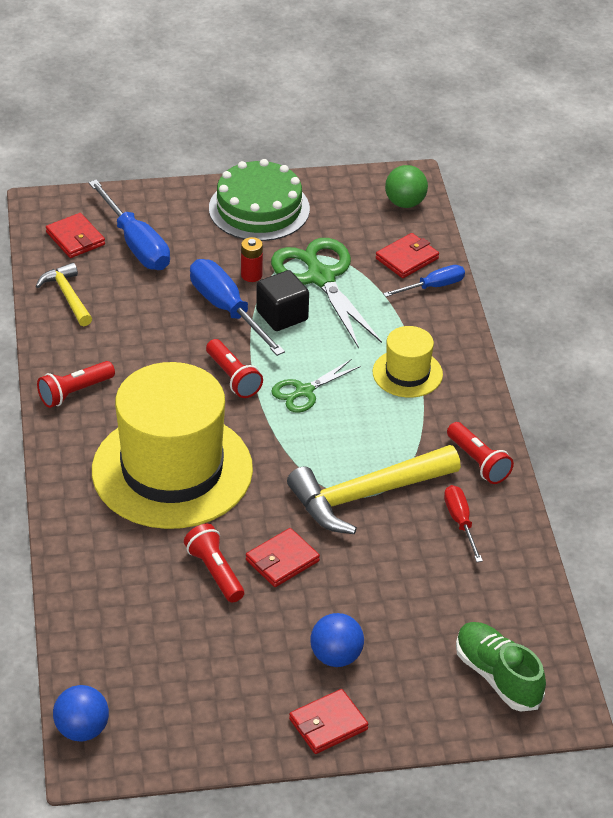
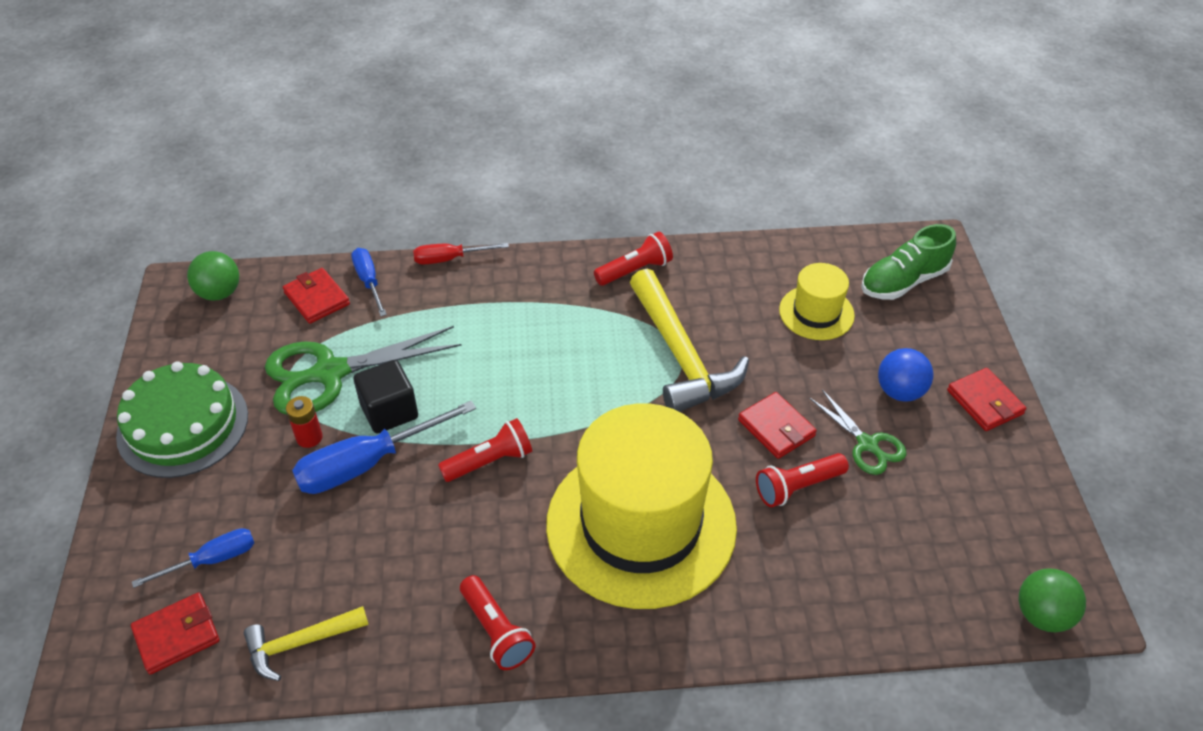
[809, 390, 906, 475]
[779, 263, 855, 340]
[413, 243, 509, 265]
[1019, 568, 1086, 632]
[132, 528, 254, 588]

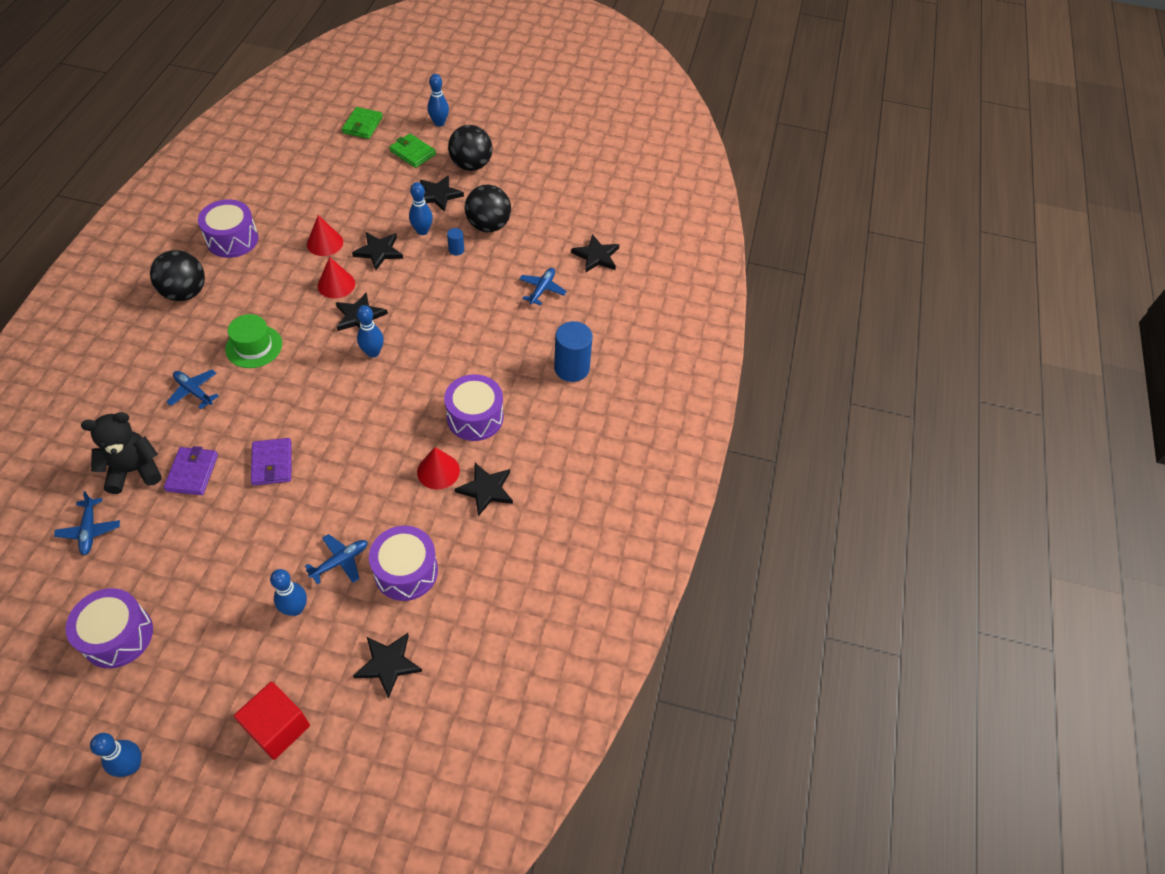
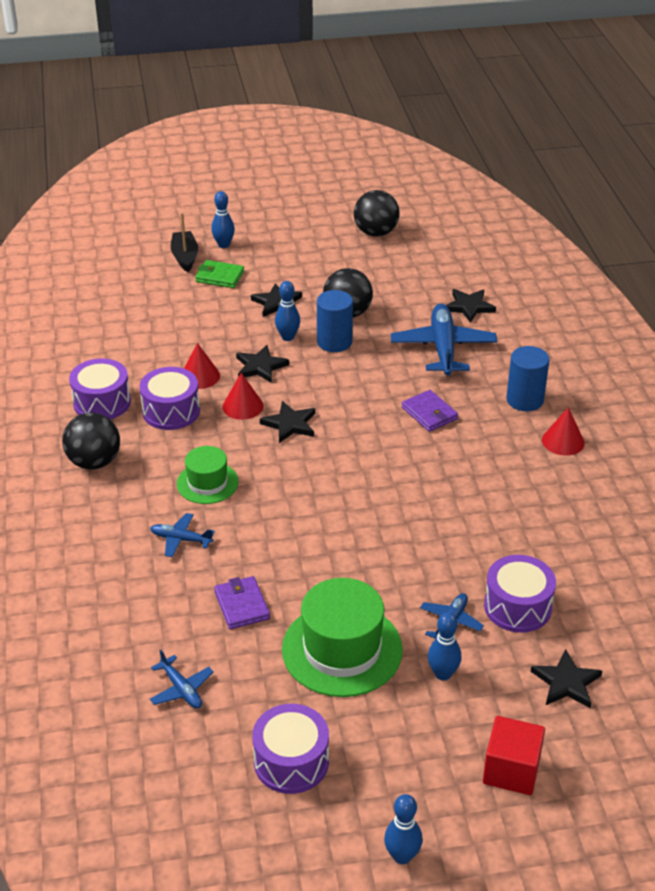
[81, 412, 162, 494] (first image)
[342, 107, 383, 139] (first image)
[357, 305, 384, 358] (first image)
[455, 463, 513, 516] (first image)
[171, 212, 198, 272]
[282, 578, 403, 697]
[402, 390, 458, 432]
[542, 407, 585, 456]
[139, 367, 200, 430]
[354, 190, 400, 237]
[317, 290, 353, 352]
[391, 304, 497, 376]

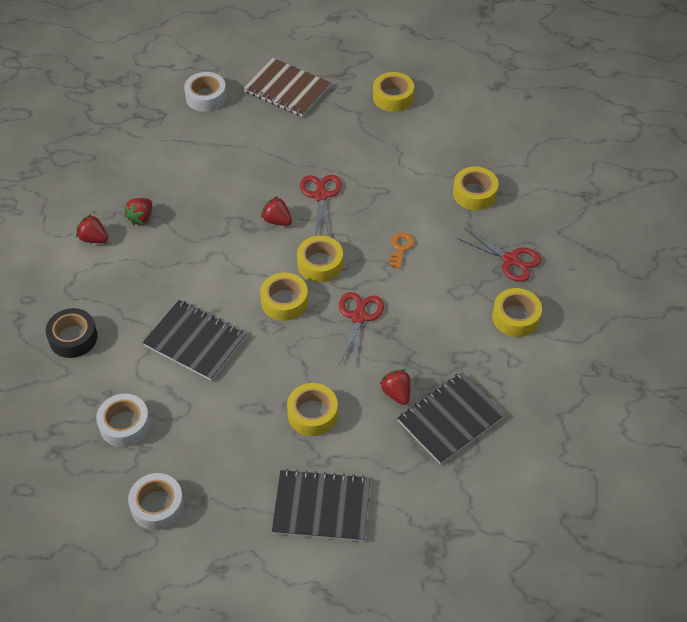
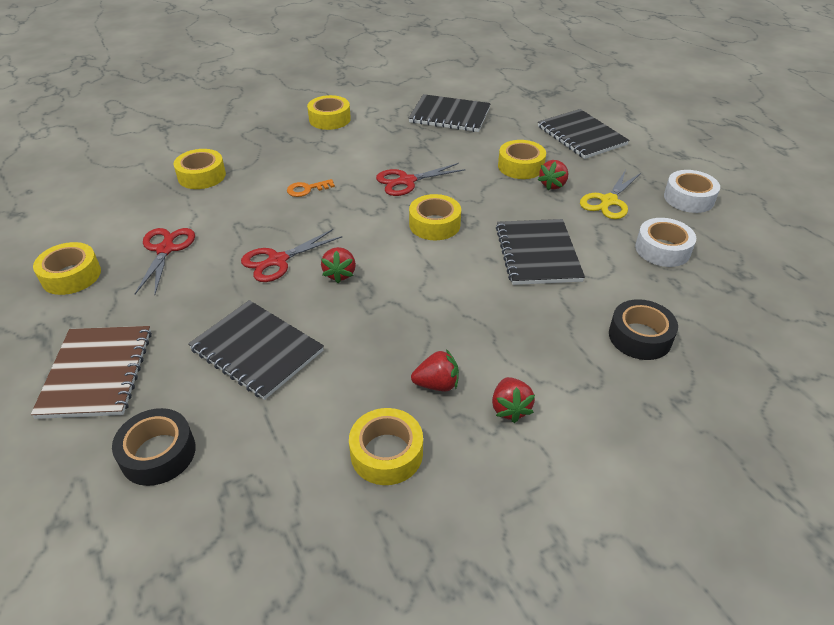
[188, 300, 324, 400]
[580, 170, 641, 219]
[349, 408, 423, 485]
[538, 160, 569, 190]
[135, 228, 195, 295]
[112, 408, 196, 486]

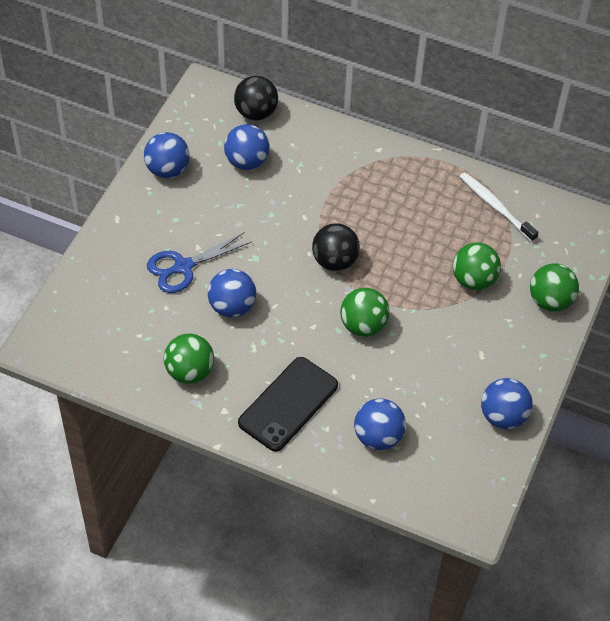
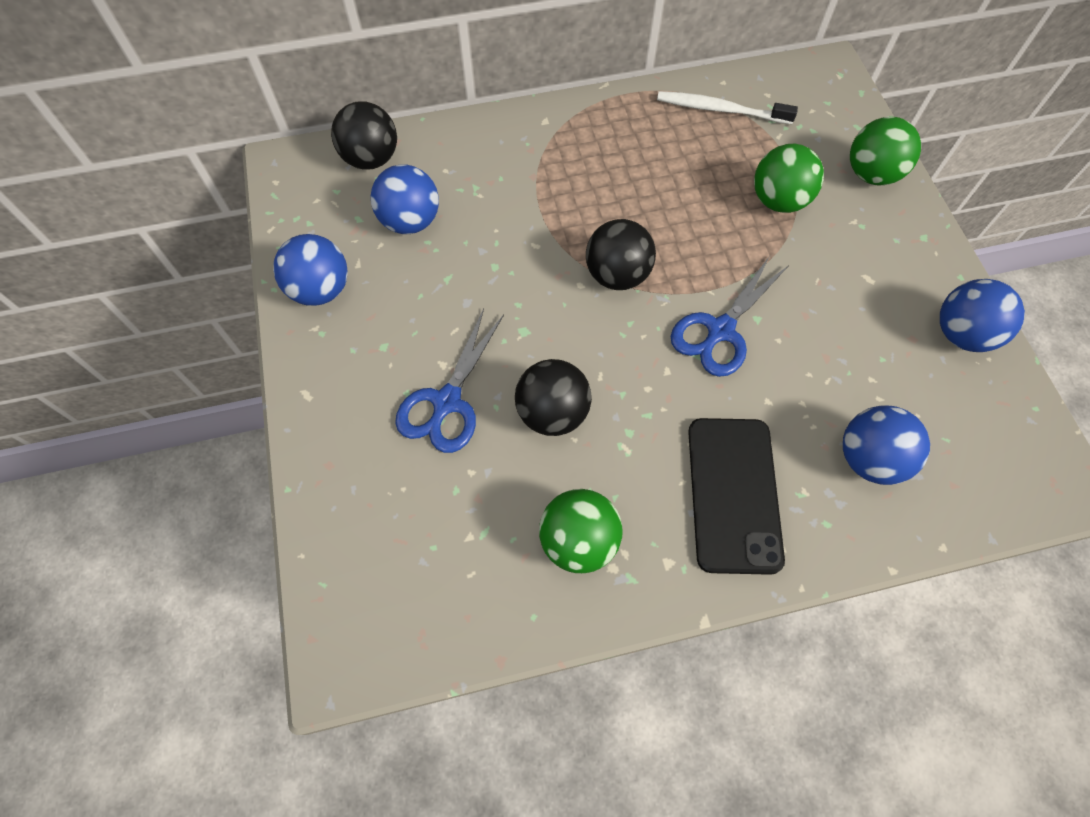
[671, 256, 789, 377]
[515, 359, 592, 436]

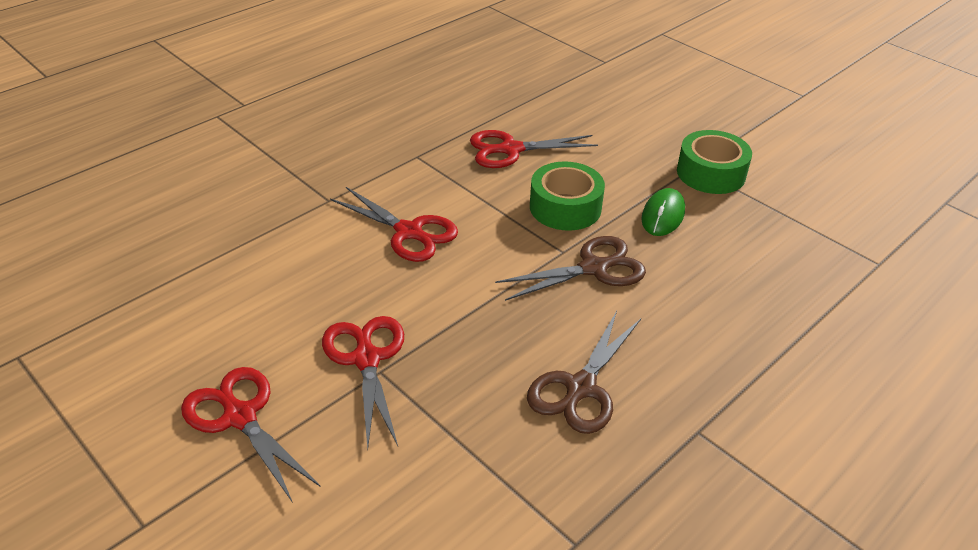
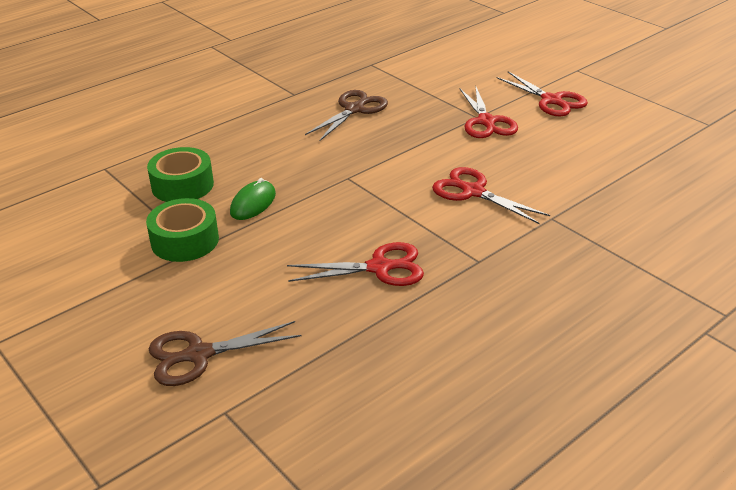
[149, 321, 301, 386]
[147, 147, 214, 202]

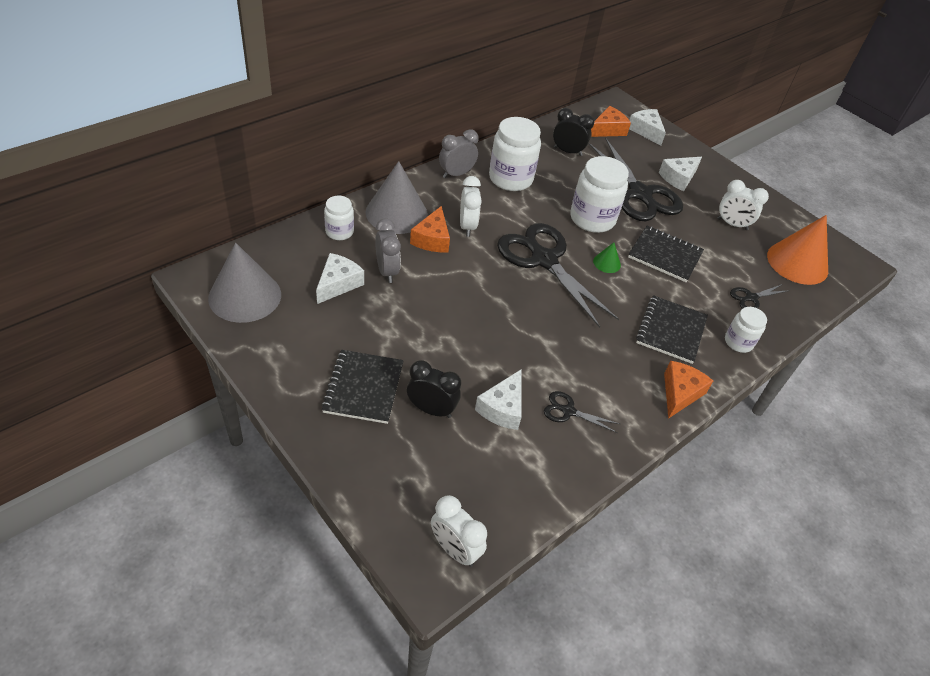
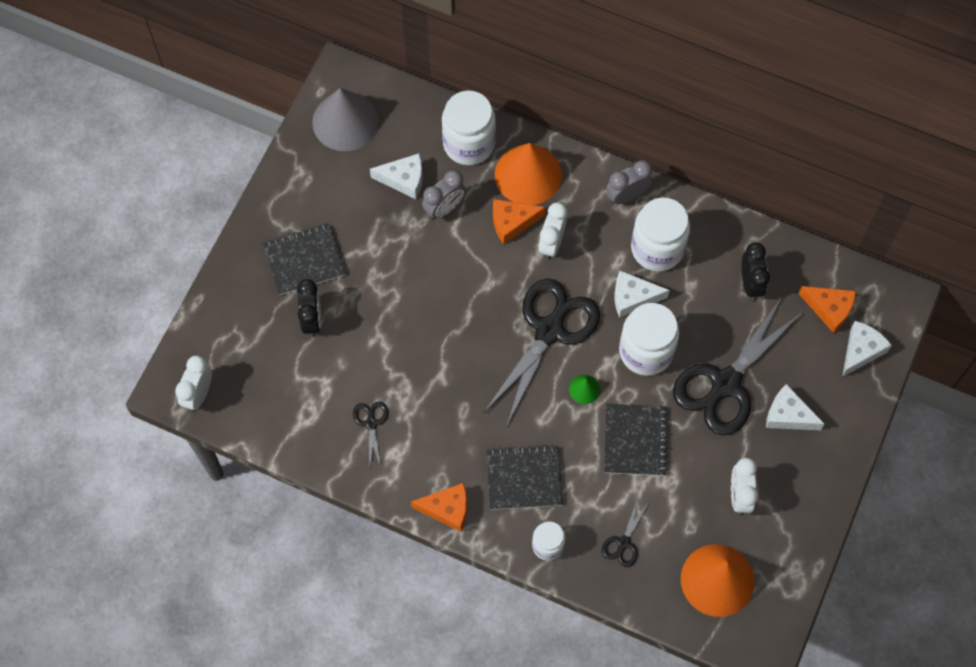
[614, 271, 670, 318]
[495, 143, 562, 205]
[606, 160, 652, 204]
[538, 203, 567, 260]
[602, 499, 649, 567]
[442, 91, 496, 165]

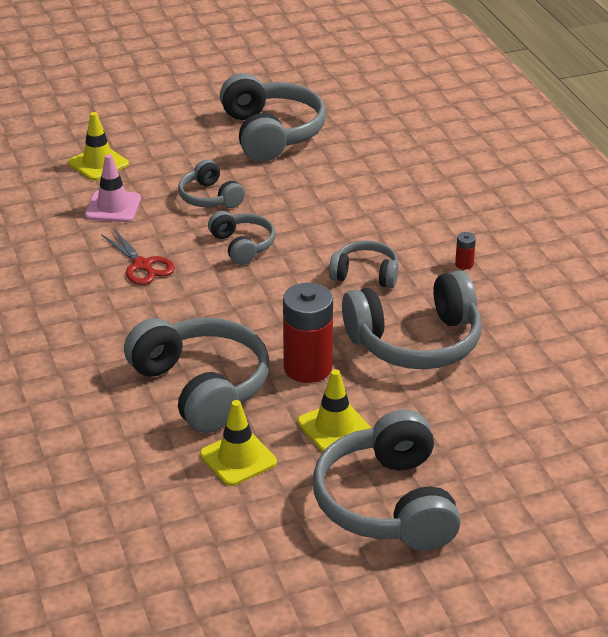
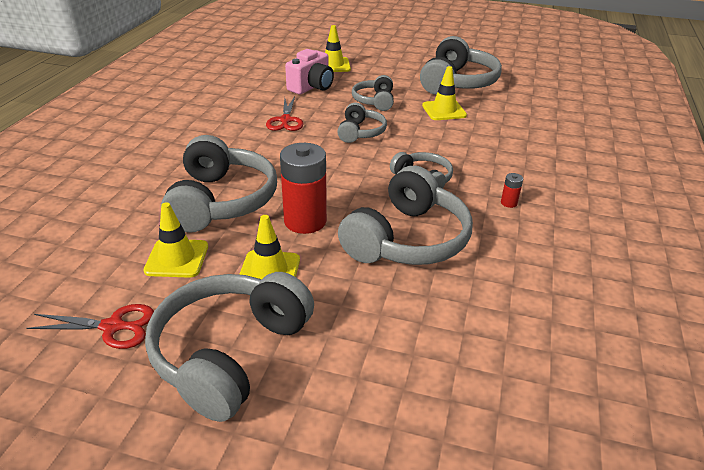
[27, 304, 154, 349]
[422, 66, 467, 120]
[285, 49, 334, 94]
[338, 166, 473, 265]

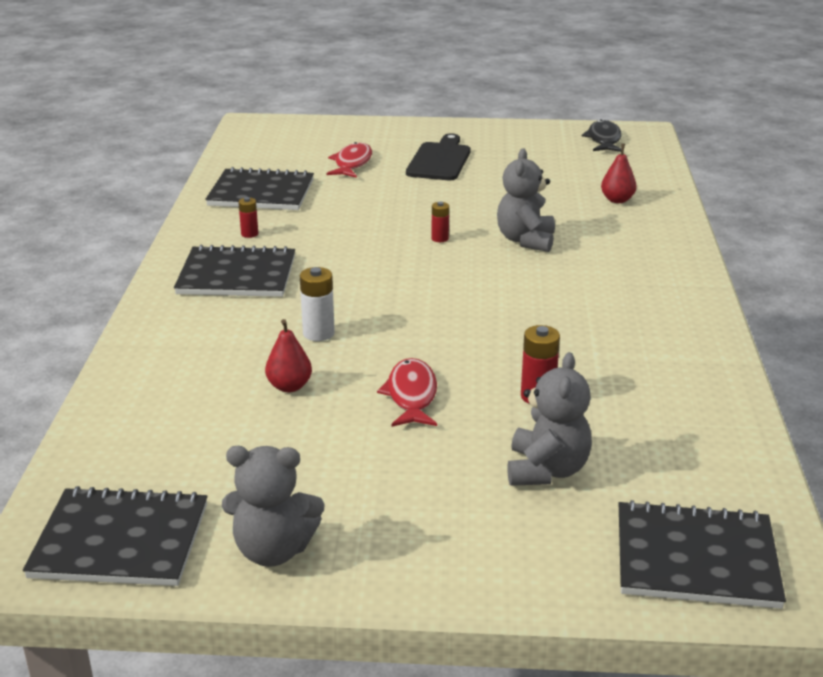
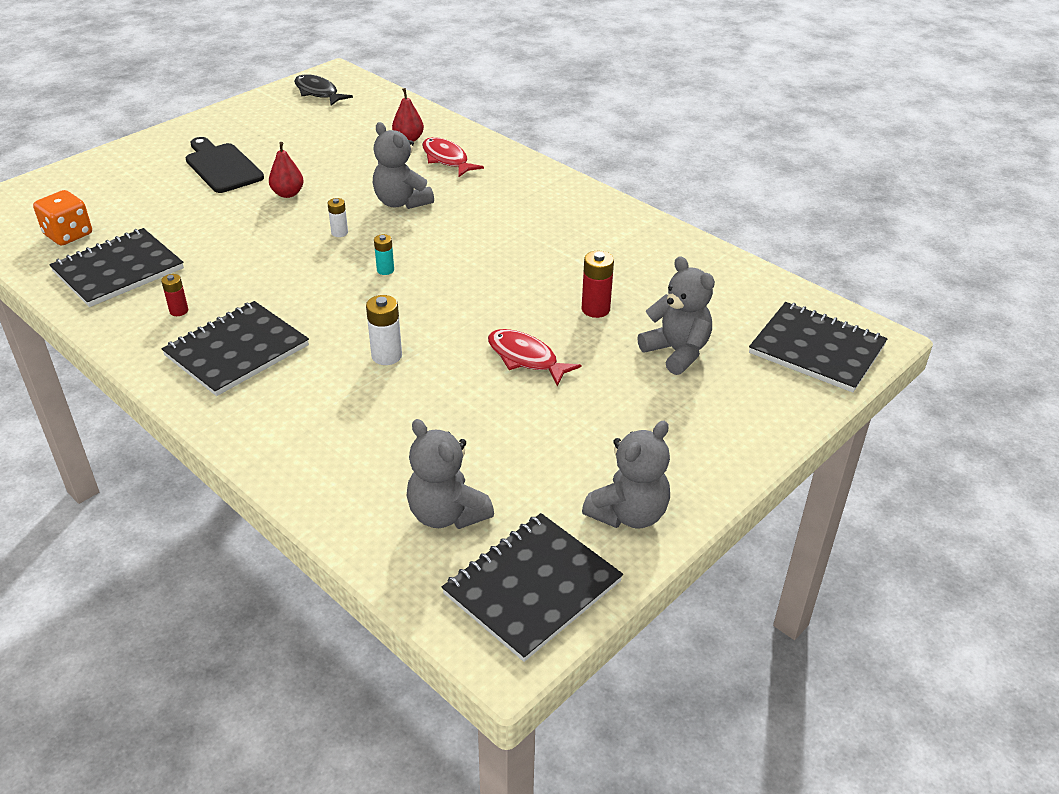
[33, 190, 92, 246]
[374, 234, 394, 275]
[407, 419, 494, 529]
[269, 142, 304, 198]
[422, 137, 484, 177]
[328, 198, 348, 237]
[749, 302, 888, 393]

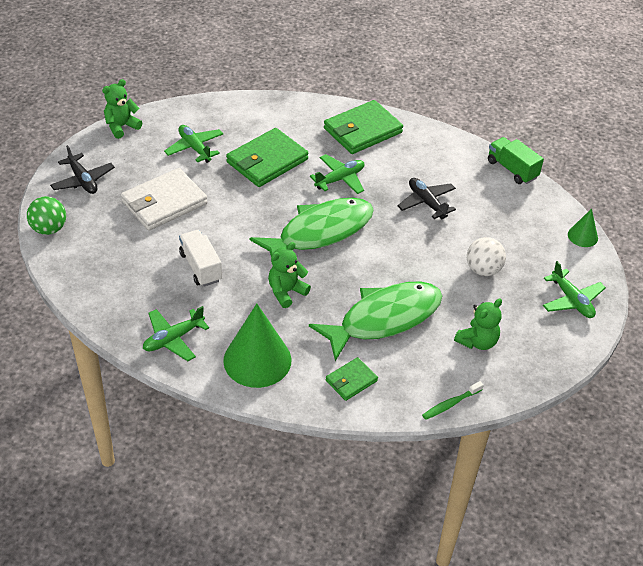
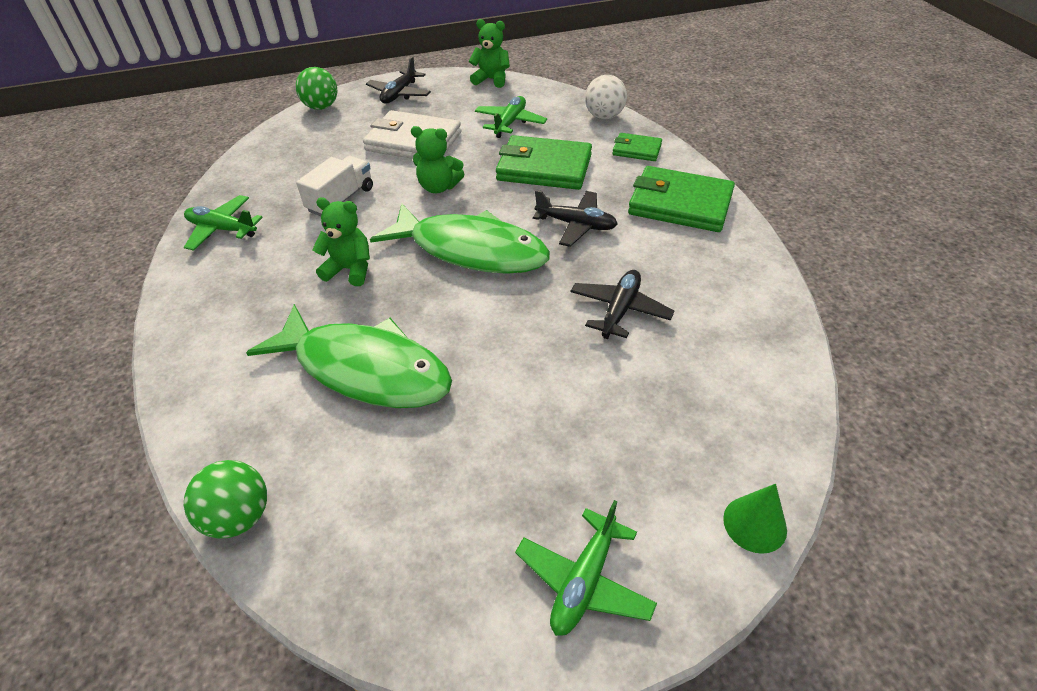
[223, 303, 291, 388] (first image)
[488, 137, 544, 184] (first image)
[612, 133, 662, 161]
[411, 126, 464, 193]
[585, 75, 627, 119]
[184, 460, 267, 538]
[533, 190, 618, 247]

